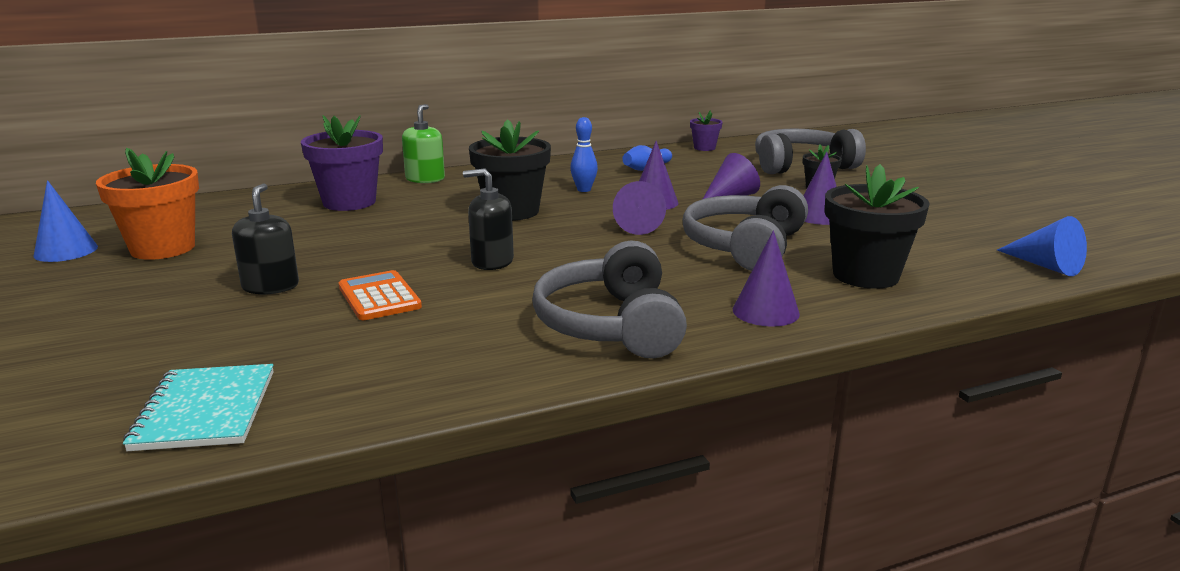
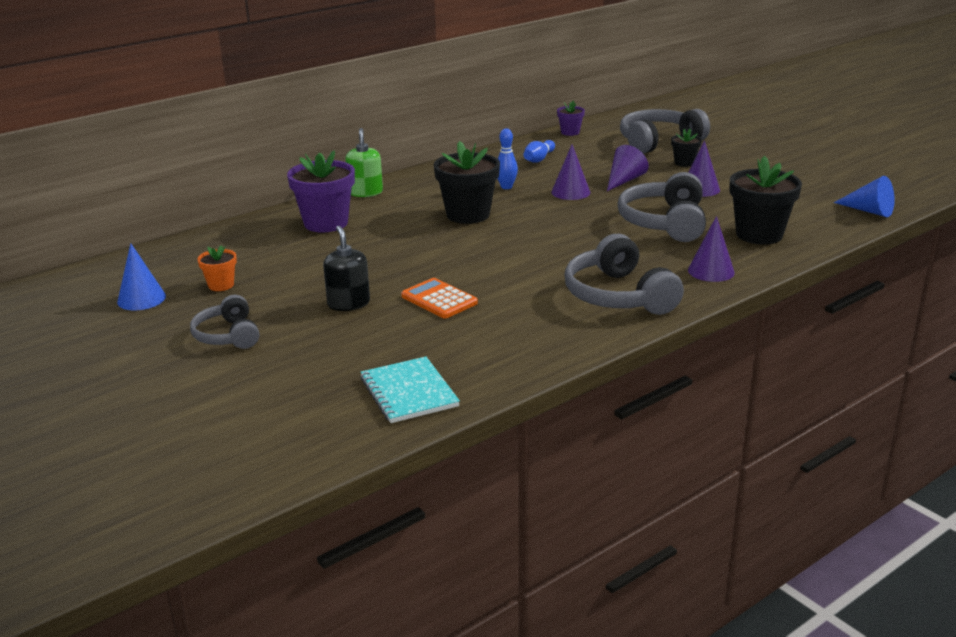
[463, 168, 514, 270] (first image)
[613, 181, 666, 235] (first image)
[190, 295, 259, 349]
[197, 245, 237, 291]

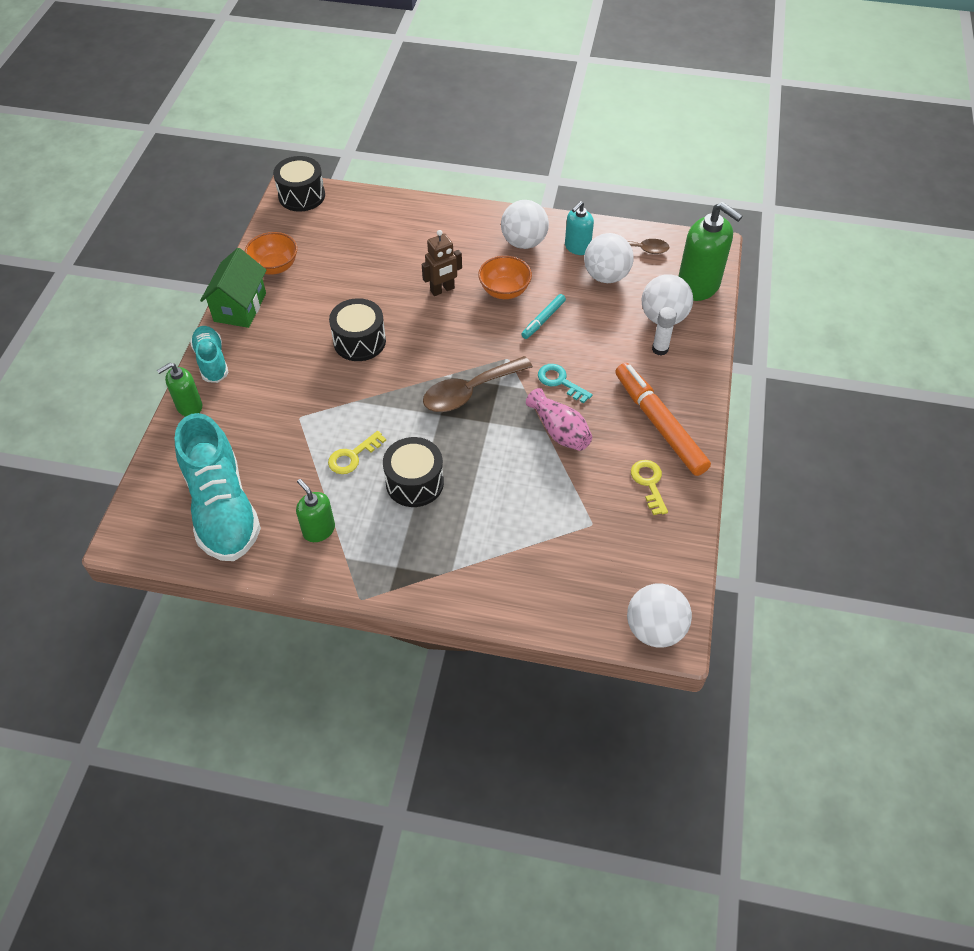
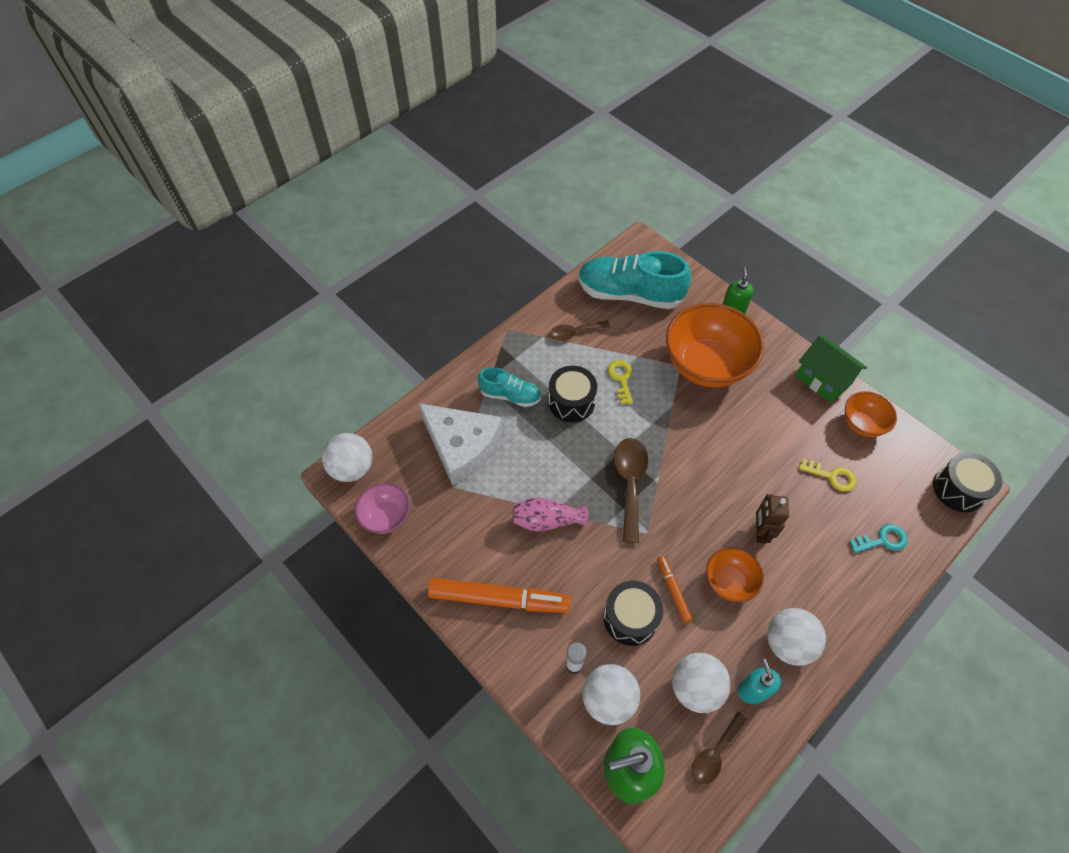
[355, 483, 410, 534]
[419, 403, 502, 486]
[666, 303, 764, 388]
[478, 367, 541, 407]
[603, 581, 663, 646]
[849, 524, 907, 553]
[799, 459, 856, 491]
[550, 321, 610, 341]
[657, 555, 692, 623]

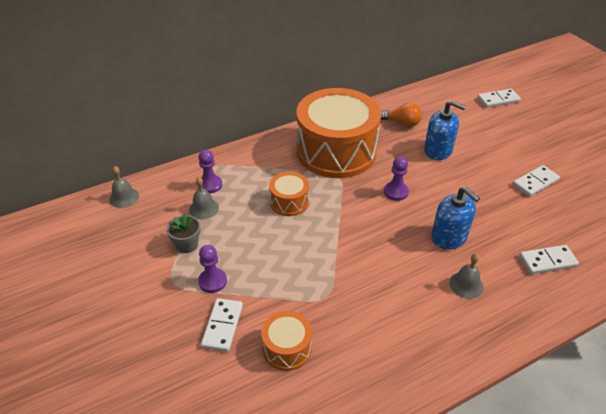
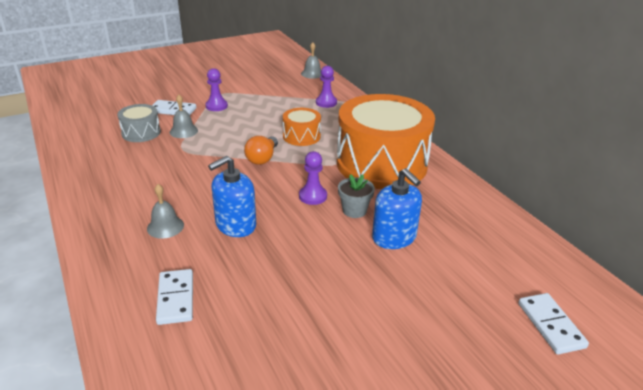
[513, 165, 560, 197] (first image)
[338, 174, 375, 218]
[170, 95, 198, 138]
[244, 136, 278, 165]
[117, 104, 161, 142]
[372, 168, 422, 249]

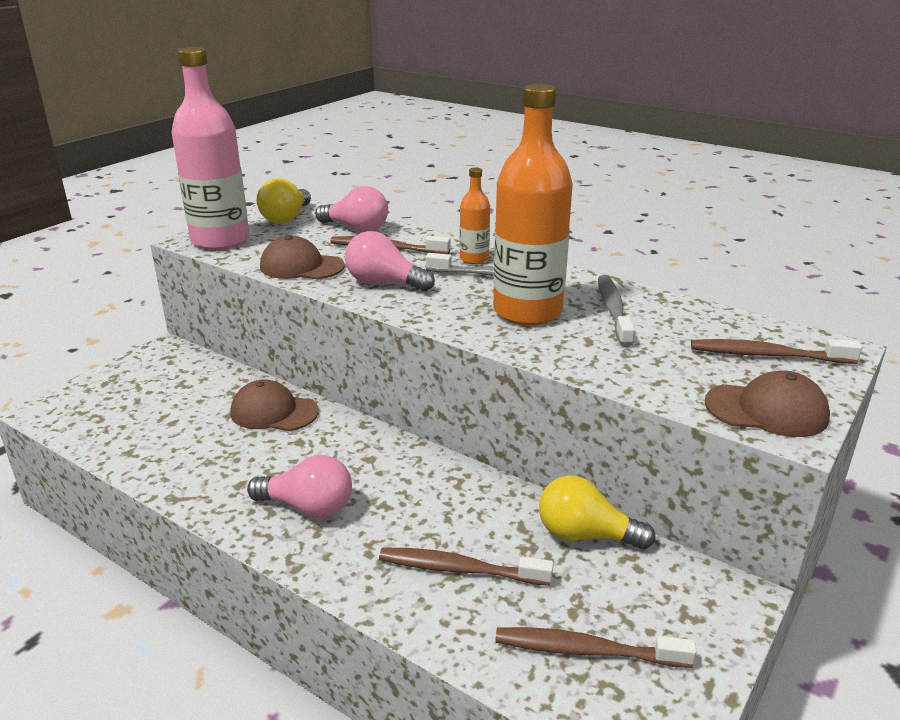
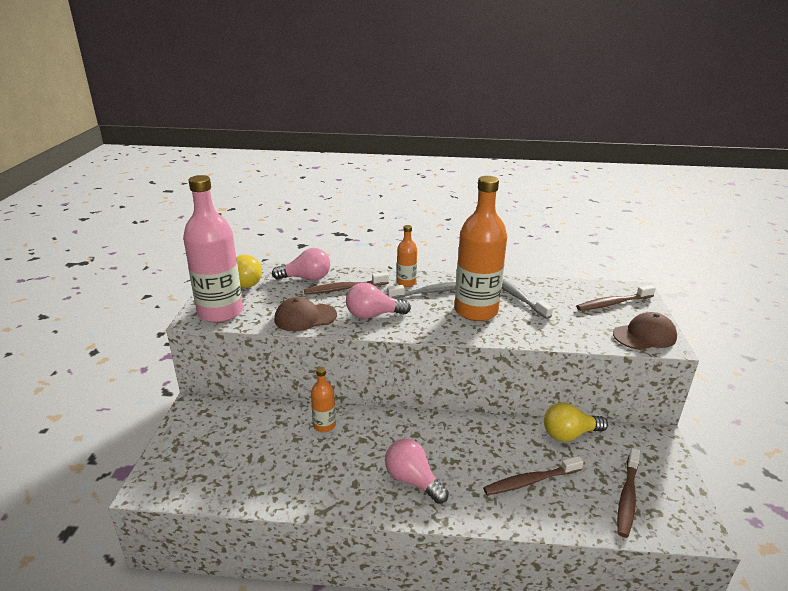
[311, 367, 336, 432]
[385, 439, 449, 504]
[617, 448, 640, 538]

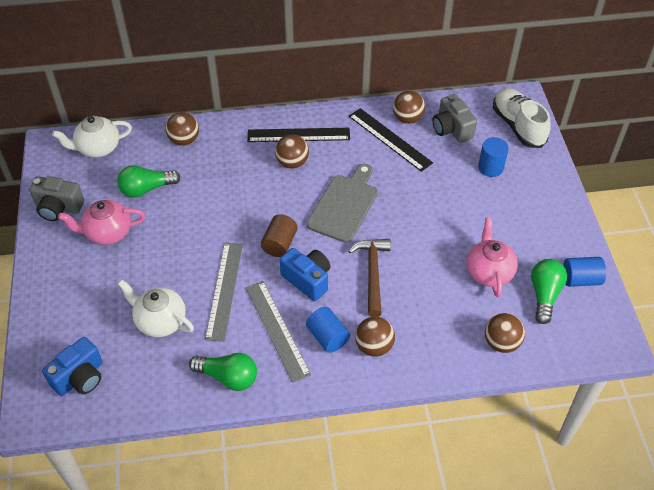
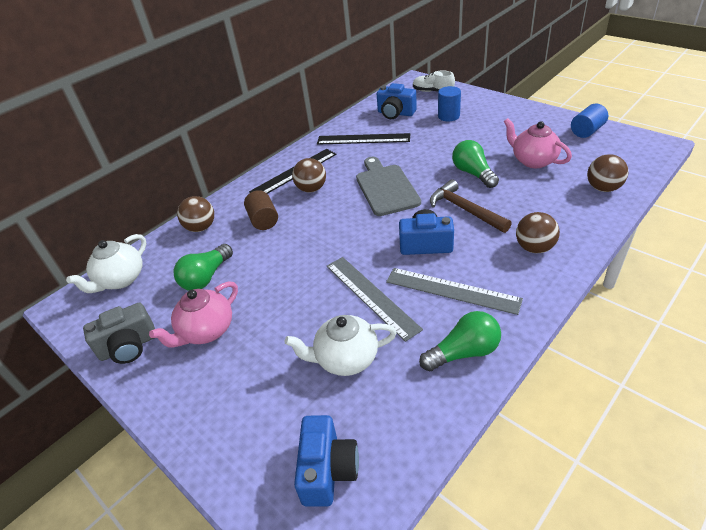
[306, 307, 350, 353] (first image)
[393, 91, 425, 124] (first image)
[244, 190, 278, 230]
[452, 140, 499, 188]
[377, 83, 417, 119]
[413, 70, 455, 92]

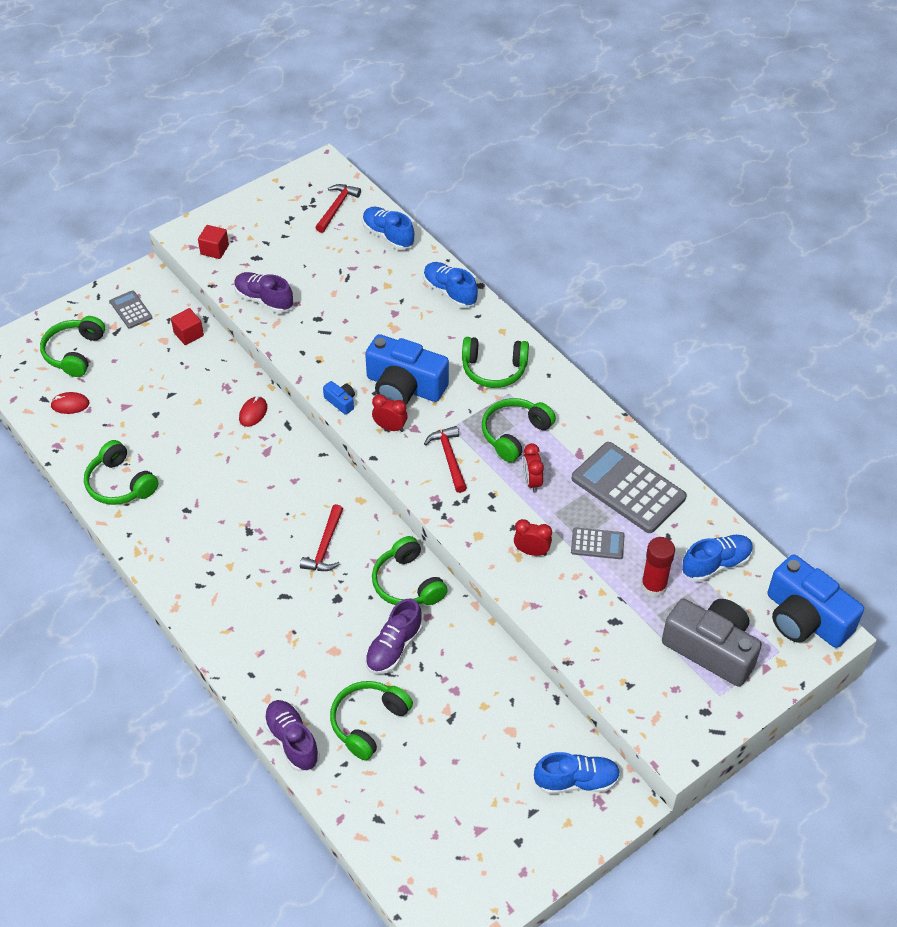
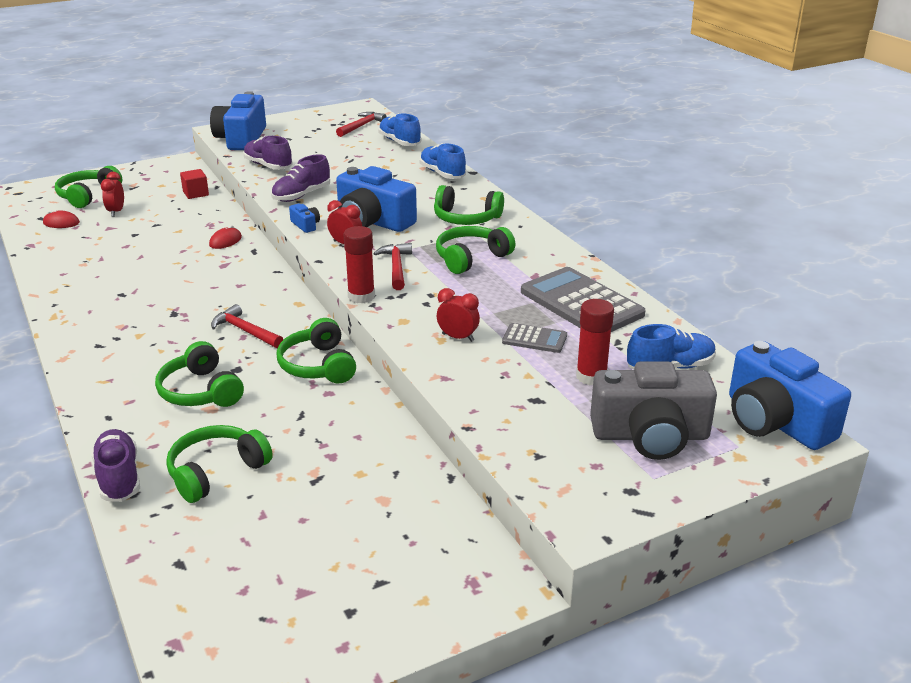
[110, 290, 152, 329] (first image)
[534, 752, 620, 794] (first image)
[343, 226, 375, 303]
[155, 341, 244, 407]
[271, 154, 330, 202]
[101, 172, 124, 217]
[210, 91, 266, 150]
[211, 304, 283, 348]
[590, 361, 717, 460]

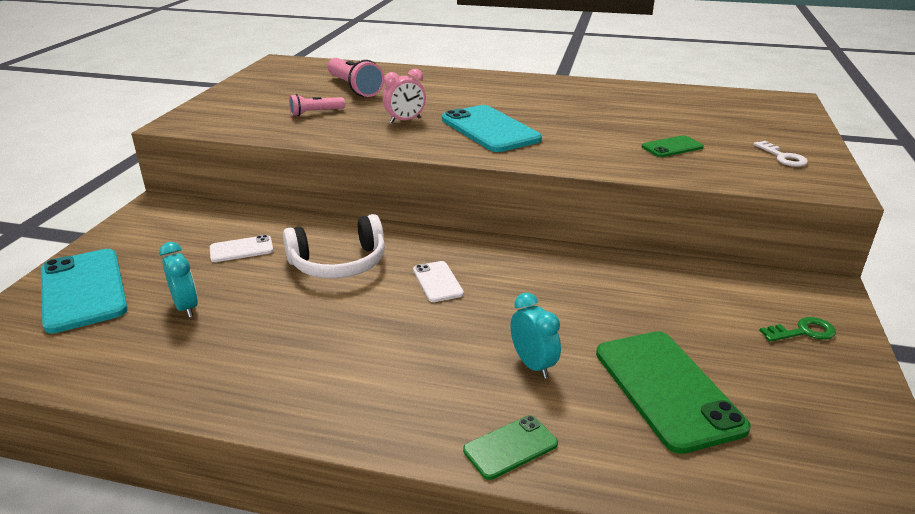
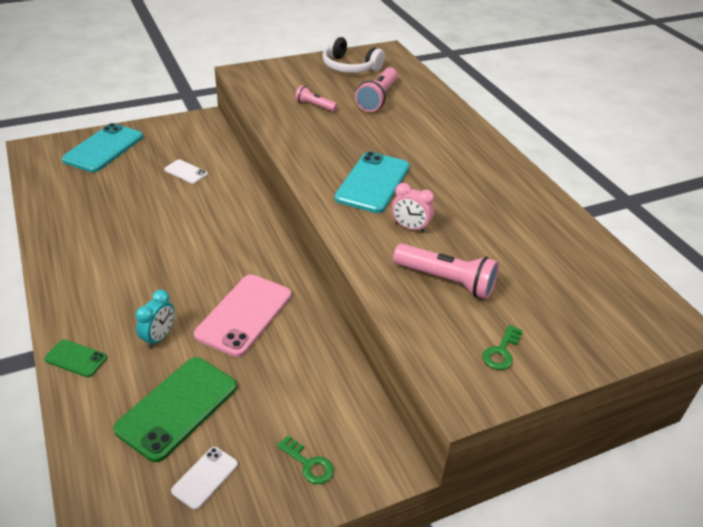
[159, 242, 198, 318] (first image)
[194, 274, 291, 357]
[322, 35, 385, 73]
[392, 183, 434, 233]
[171, 447, 238, 510]
[393, 244, 499, 299]
[483, 325, 523, 370]

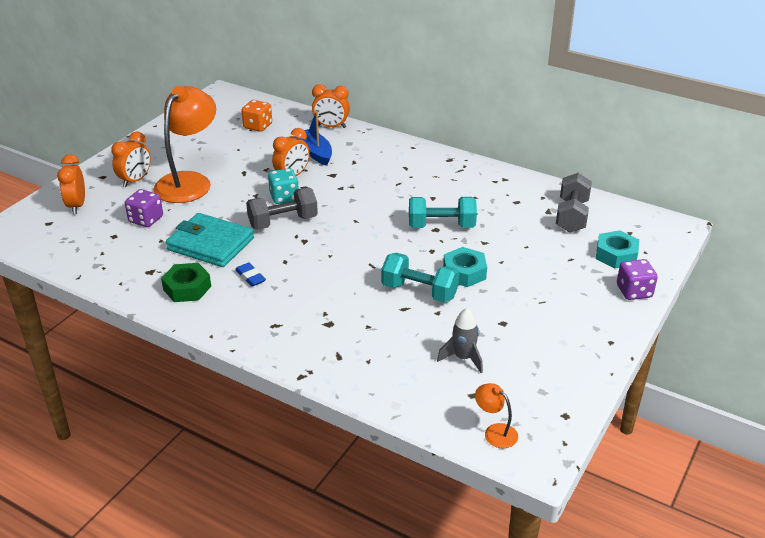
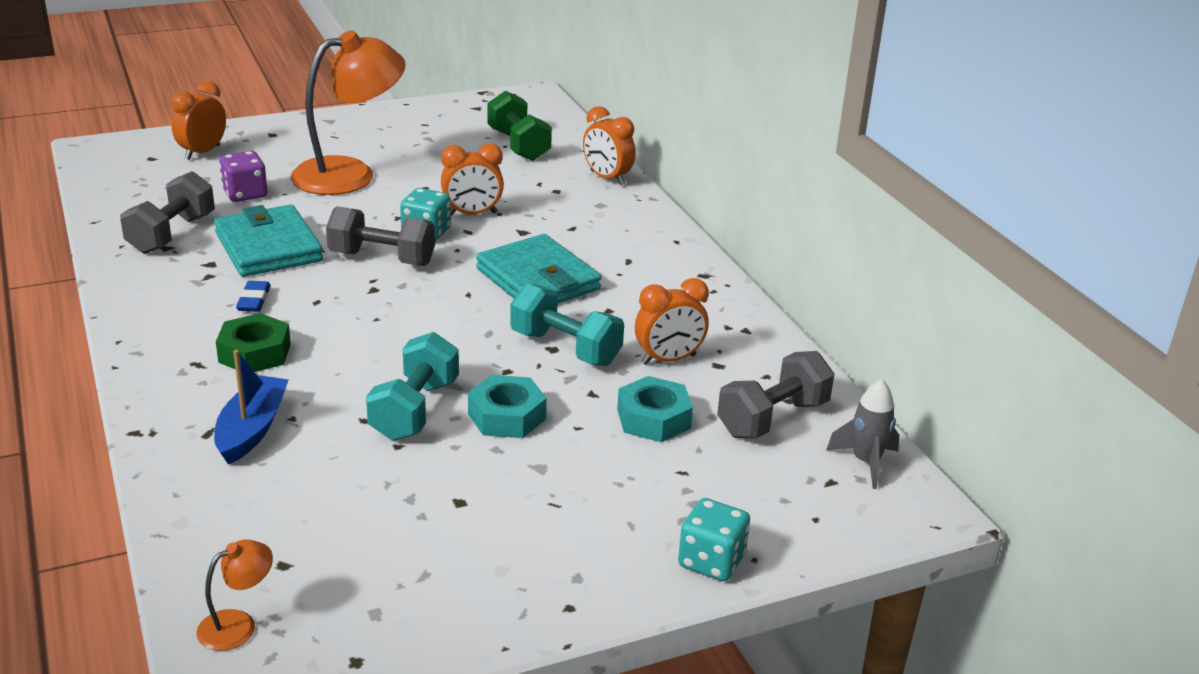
[120, 171, 215, 254]
[476, 234, 601, 304]
[635, 278, 709, 365]
[216, 313, 291, 372]
[214, 350, 289, 465]
[826, 379, 899, 489]
[617, 376, 693, 442]
[488, 91, 552, 161]
[678, 498, 750, 581]
[366, 332, 459, 441]
[196, 540, 273, 651]

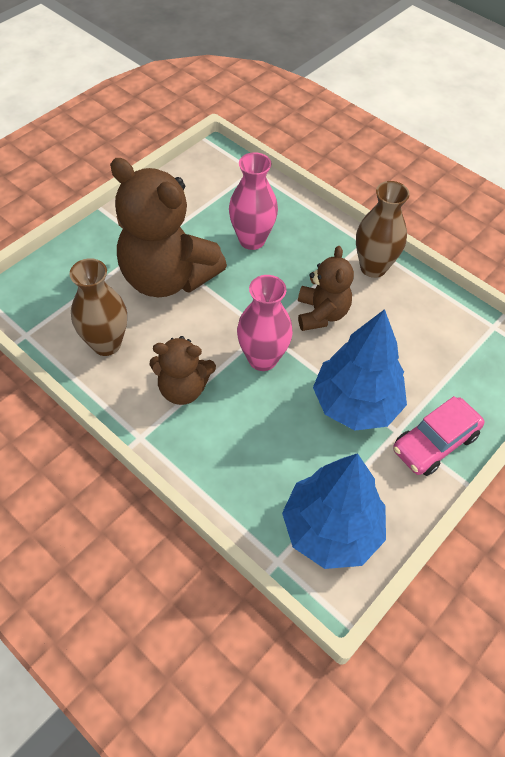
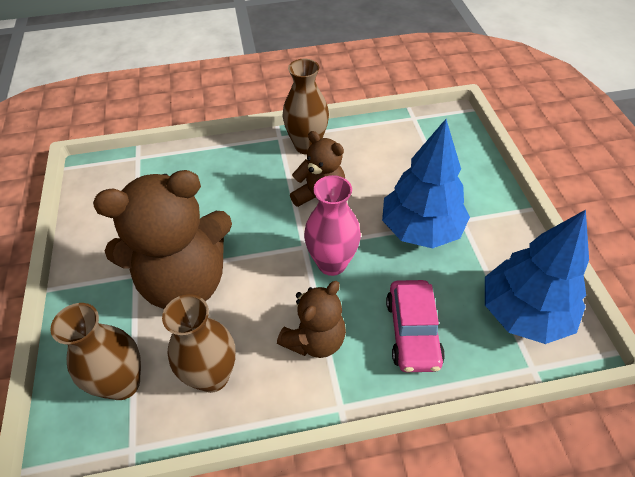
[229, 152, 278, 250] (first image)
[50, 303, 141, 400]
[386, 280, 445, 372]

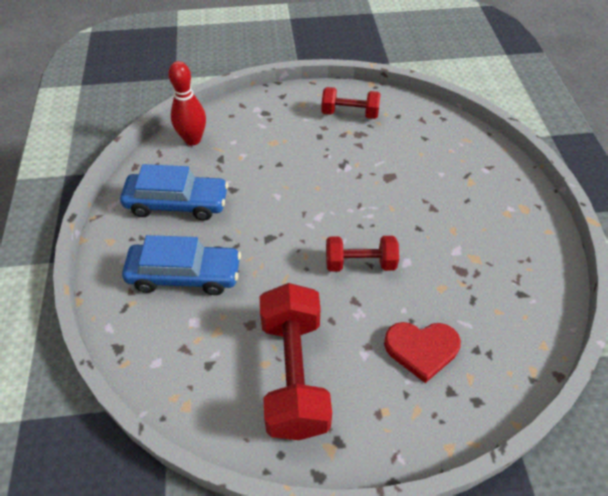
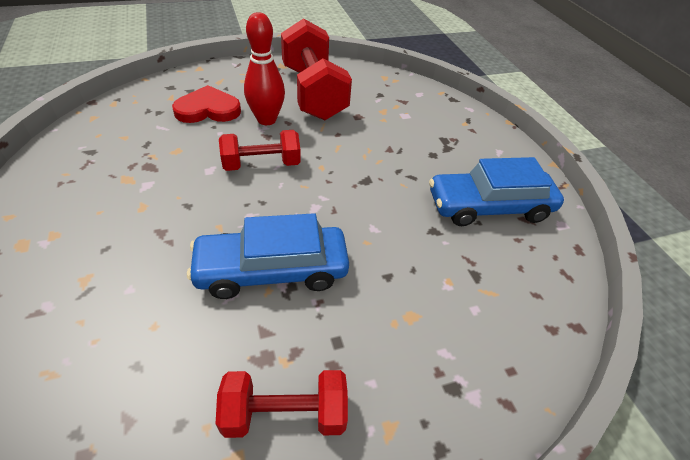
[187, 213, 349, 299]
[244, 12, 285, 125]

